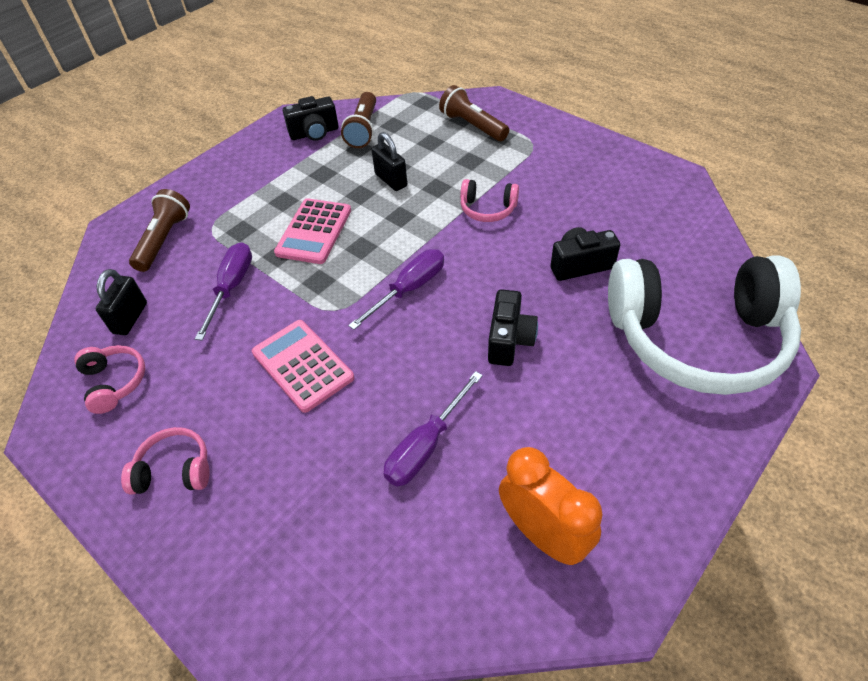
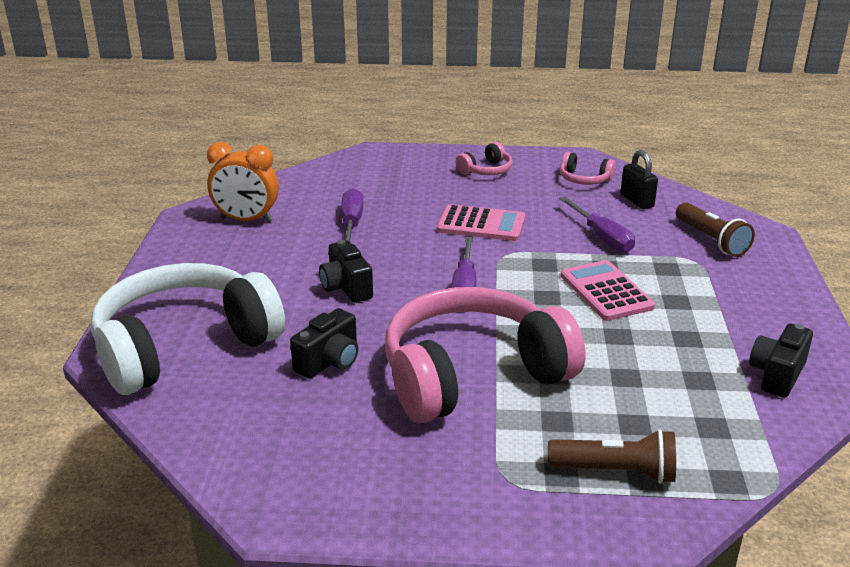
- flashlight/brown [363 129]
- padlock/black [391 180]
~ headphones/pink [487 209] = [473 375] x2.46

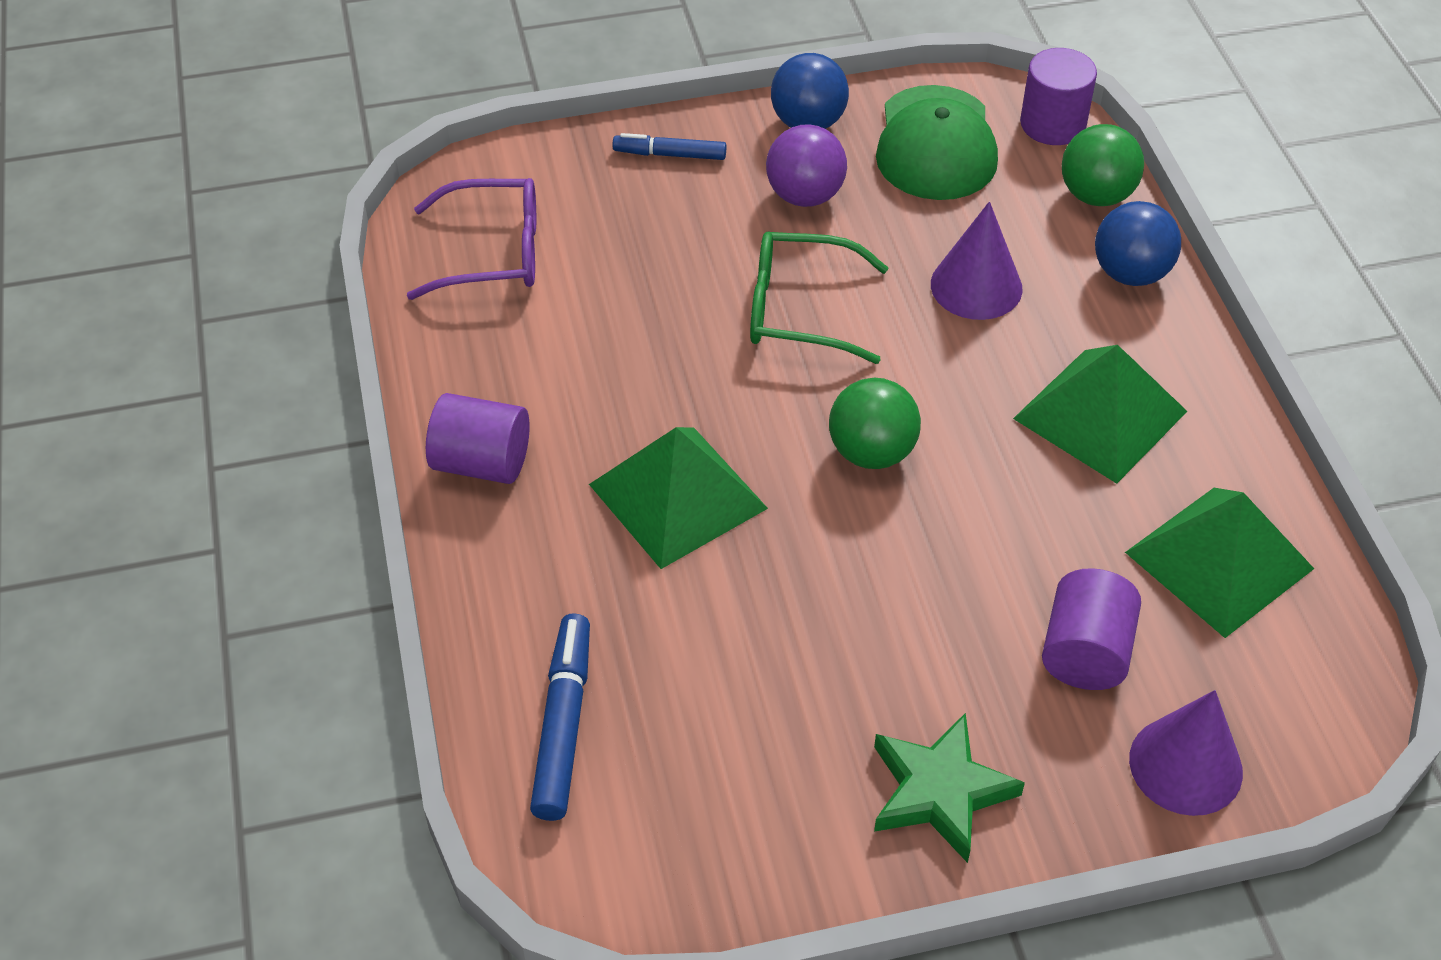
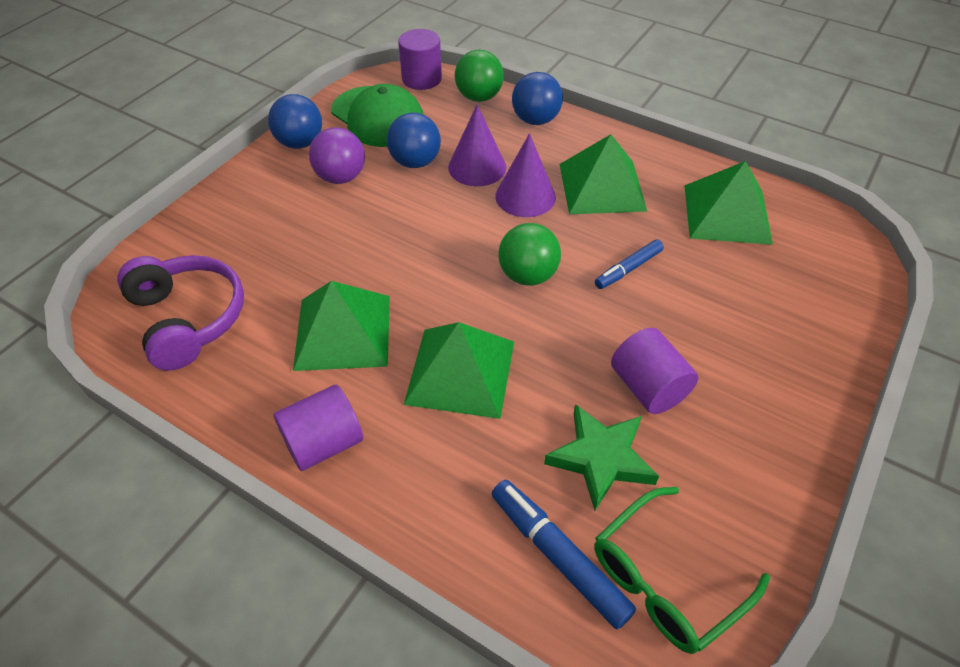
~ marker/blue [670 154] to [628 269]
~ glasses/purple [492 253] to headphones/purple [188 319]
~ glasses/green [801 310] to [666 579]
~ cylinder/purple [1085 652] to [648 387]
~ cone/purple [1185 765] to [525 196]
~ star/green [940 791] to [601 458]
+ ball/blue [415 162]
+ pyramid/green [342 331]

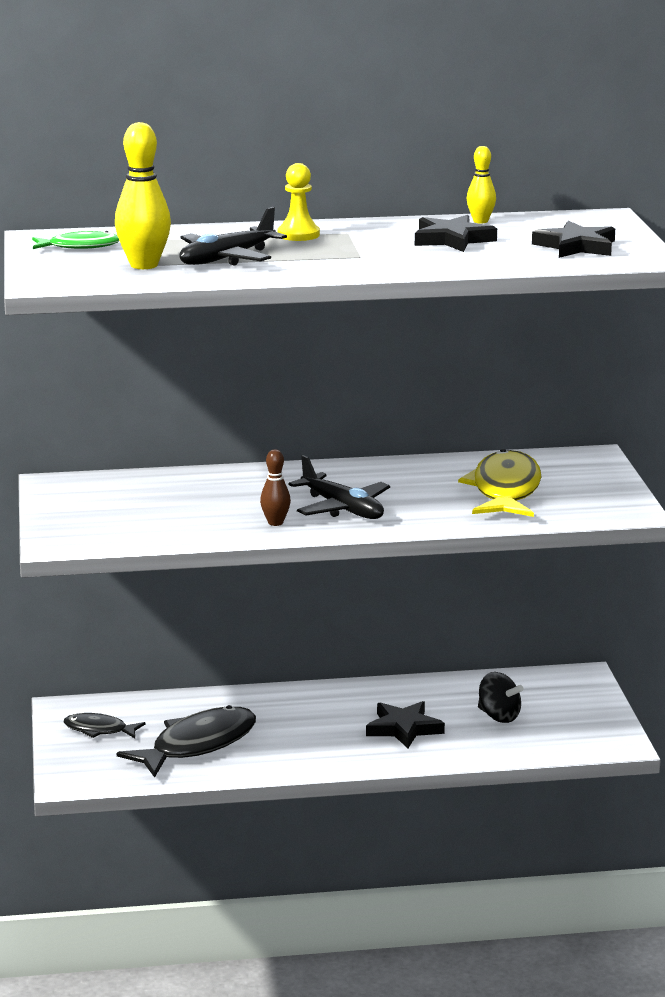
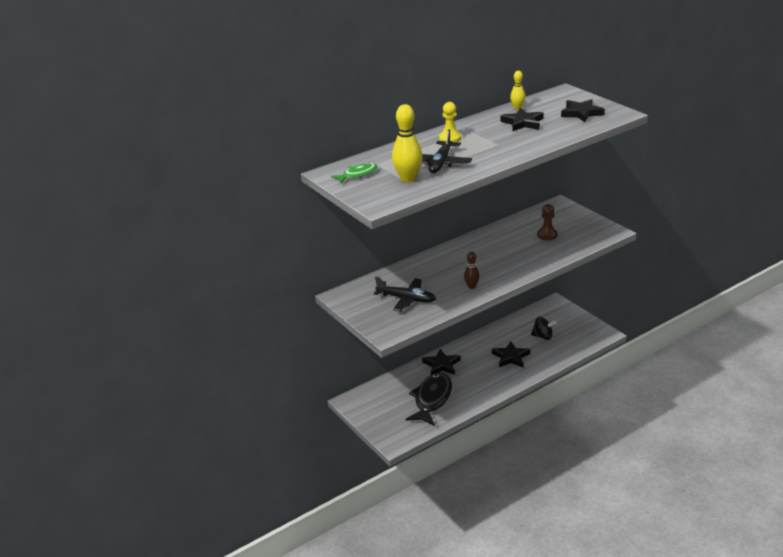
~ fish/yellow [505 490] to pawn/brown [547 235]
~ plane/black [342 508] to [406 299]
- fish/black [99 730]
+ star/black [441 365]

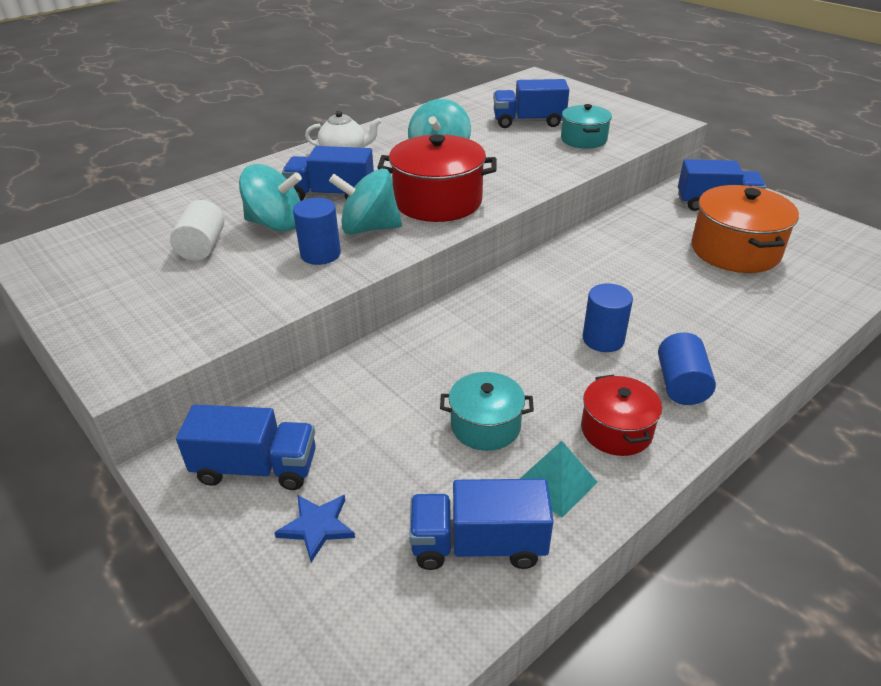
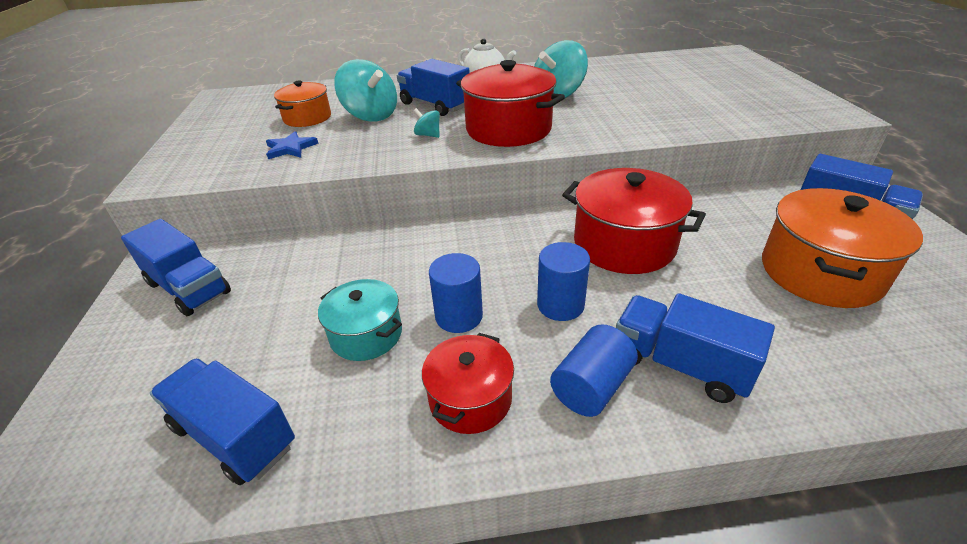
~ truck/blue [528 122] to [680 364]
- pot/turquoise [583 139]
~ spinning top/turquoise [369 228] = [428 135] x0.47
~ cylinder/blue [320 254] to [459 316]
~ cylinder/white [202 247] to pot/orange [307 118]
- pyramid/turquoise [555 483]
~ star/blue [317 527] to [290 148]
+ pot/red [624 244]

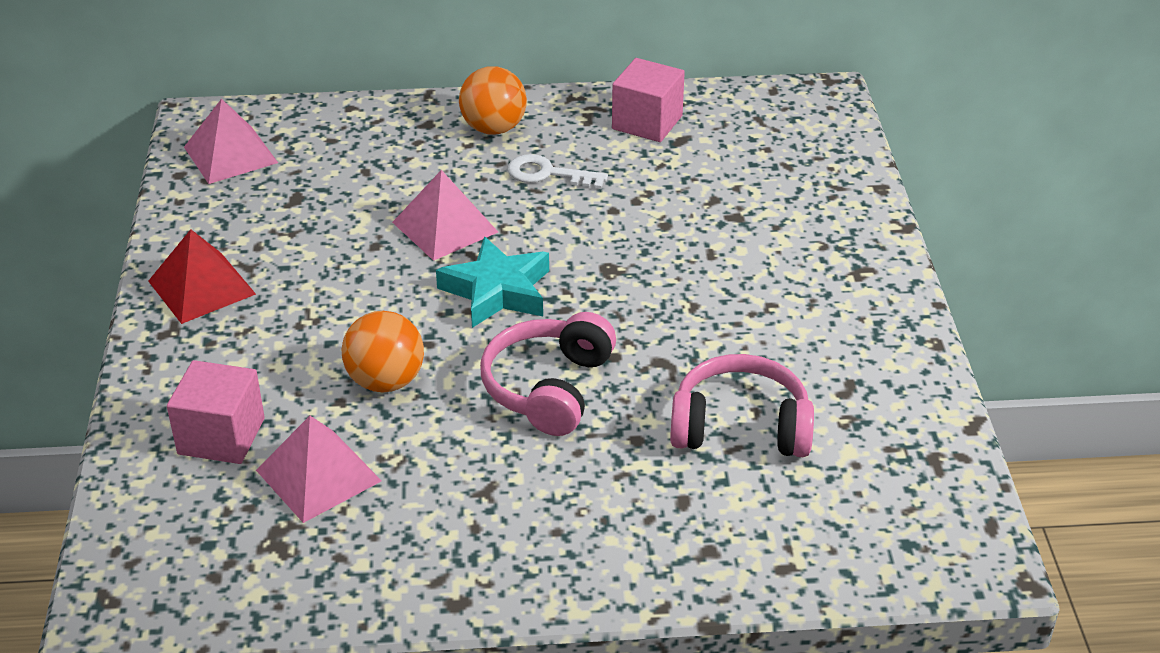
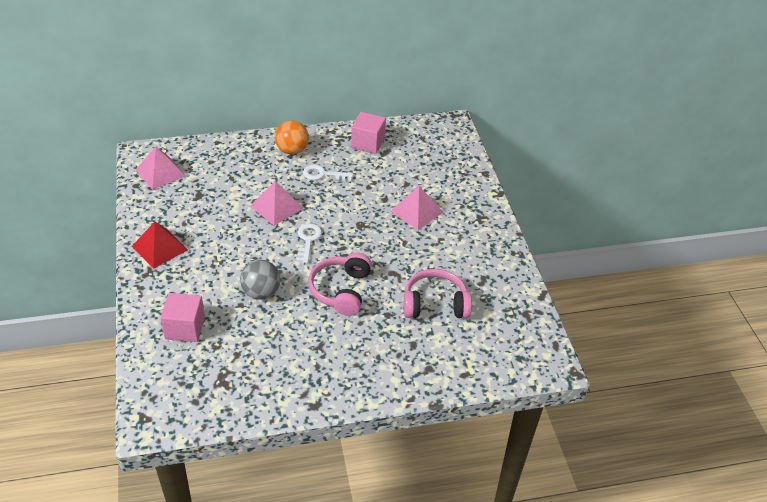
~ star/turquoise [497 291] to key/white [308 240]
~ ball/orange [386 381] to ball/grey [261 292]
~ pyramid/pink [318 475] to [416 211]

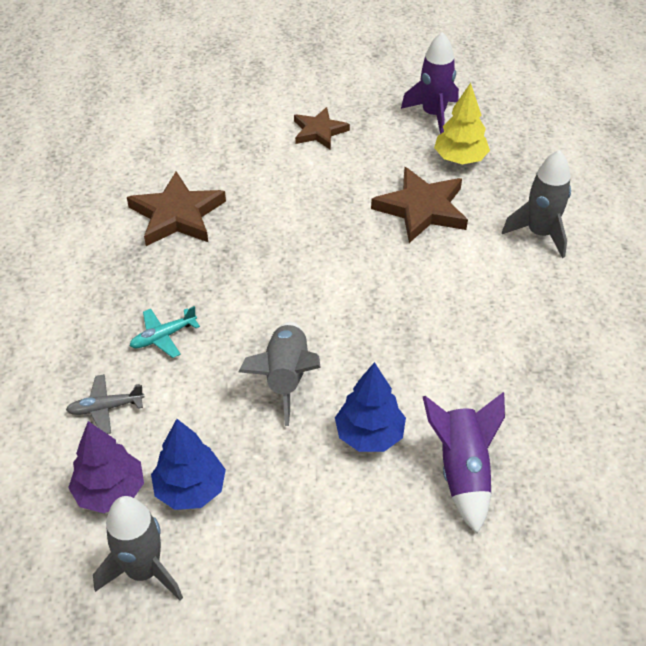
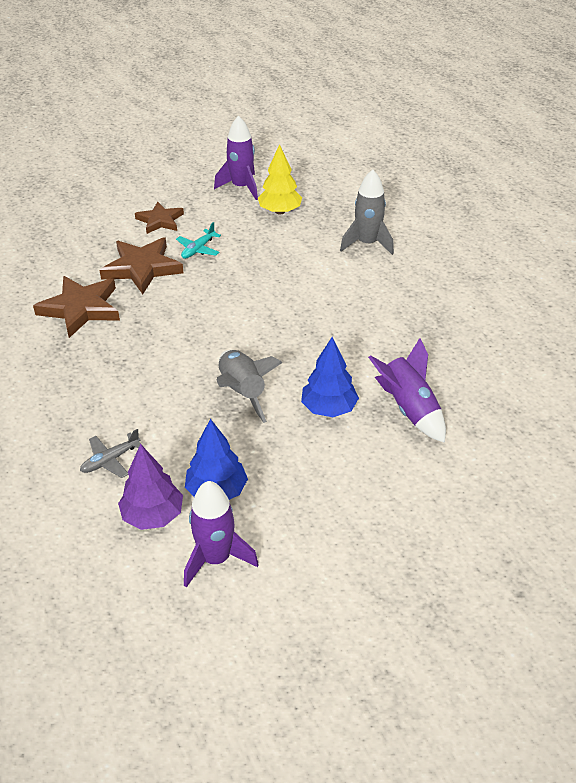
~ star/brown [422 209] to [142 268]
~ plane/turquoise [163 337] to [198 249]
~ rocket/grey [143 571] to rocket/purple [216 558]

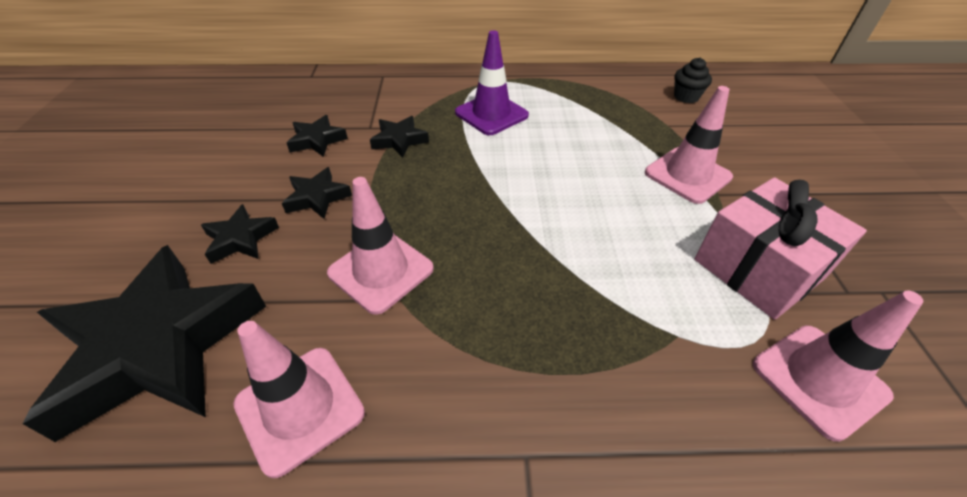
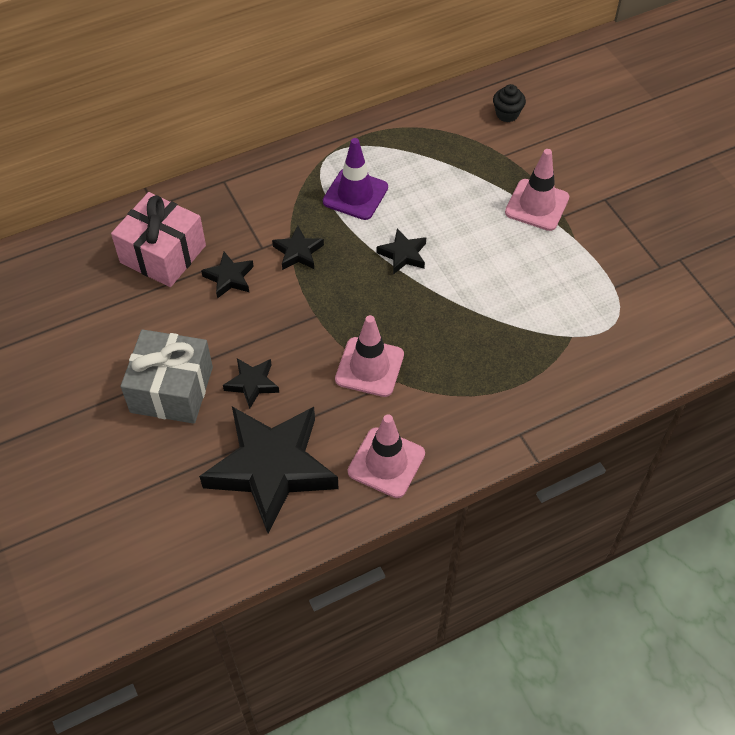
~ star/black [317 197] to [403 254]
~ gift/pink [758 268] to [163 254]
- traffic cone/pink [819 380]
+ gift/grey [171 389]

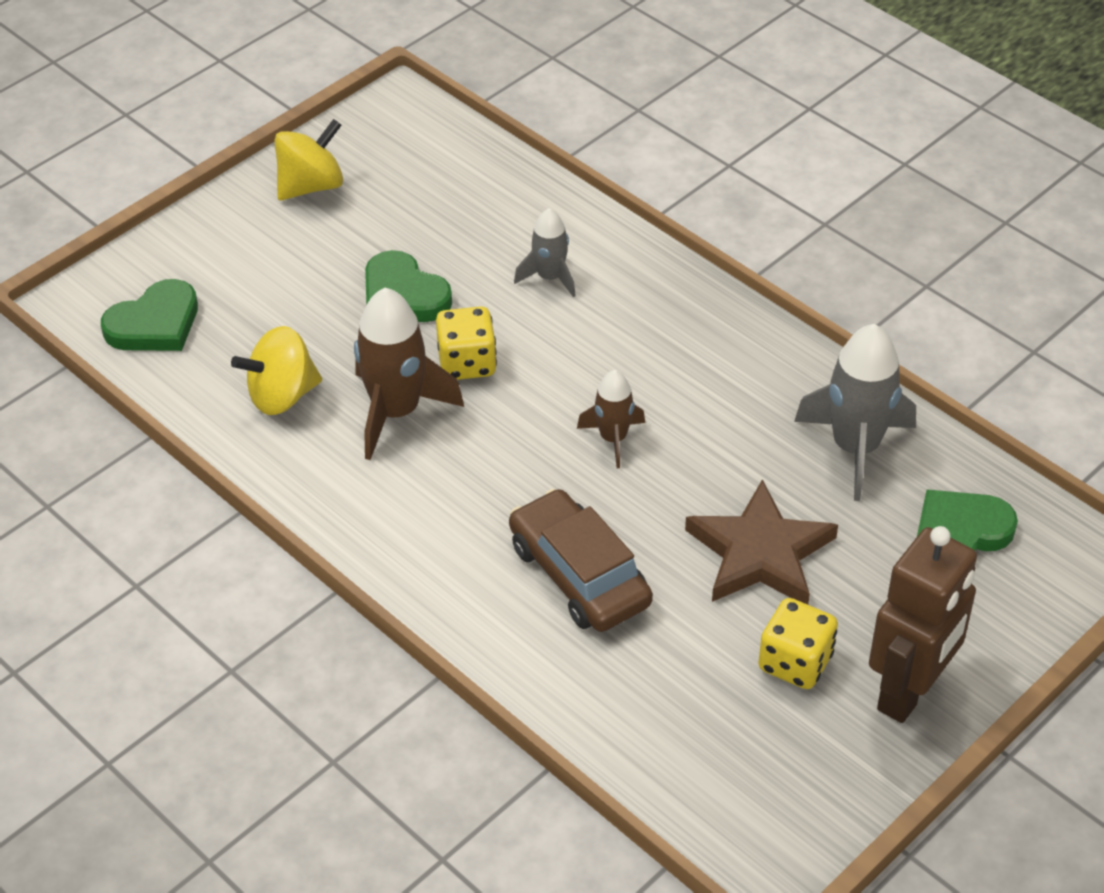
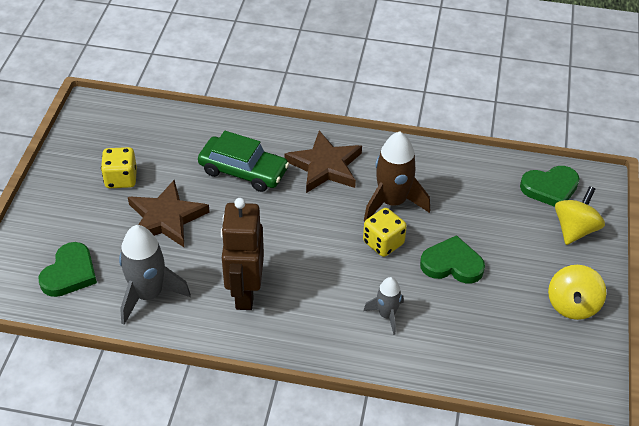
~ heart/green [154 324] = [550 188] 120 degrees counterclockwise
~ spinning top/yellow [282 395] to [575 230]
- rocket/brown [613 439]
~ car/brown [579 574] to car/green [243 171]
~ robot/brown [909 692] to [244 293]
+ star/brown [325 166]

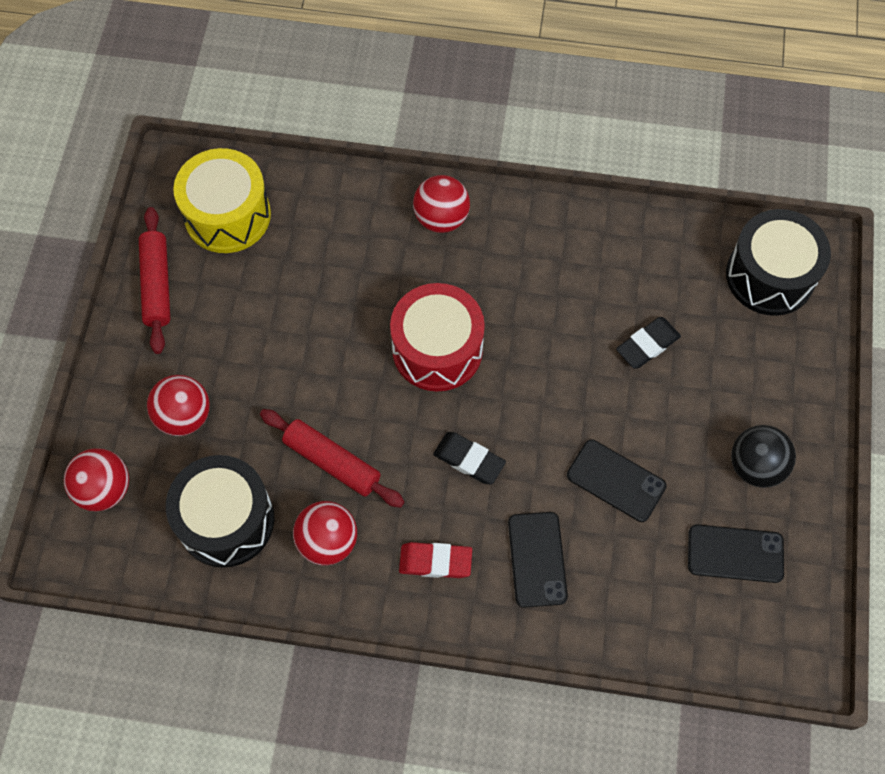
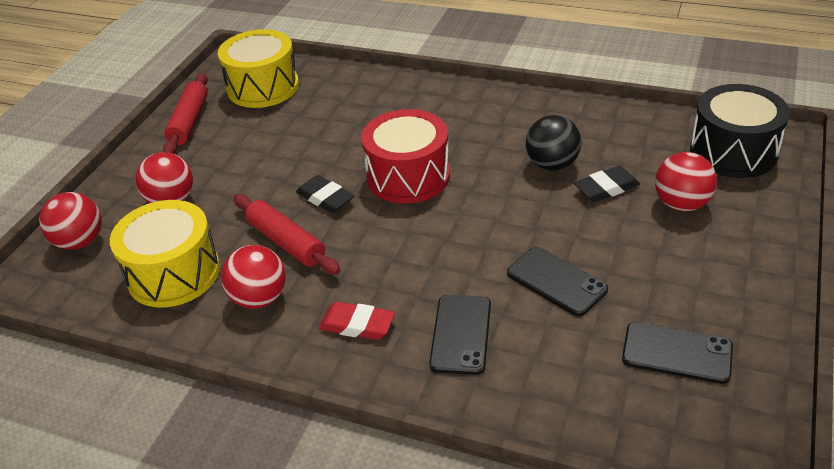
~ ball/red [441 218] to [681 204]
~ ball/black [755 466] to [552 164]
~ eraser/black [469 460] to [325 198]
~ drum/black [226 520] to drum/yellow [173 273]

